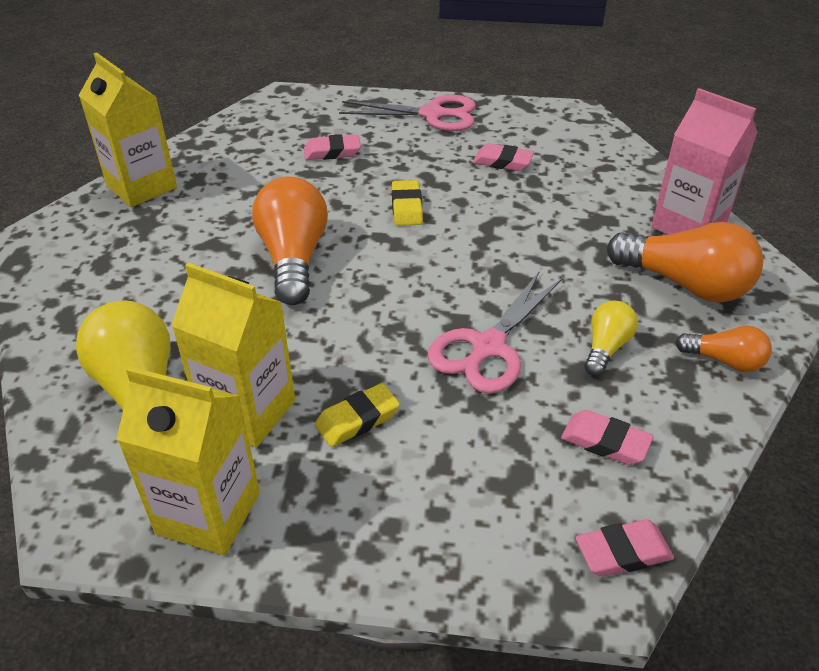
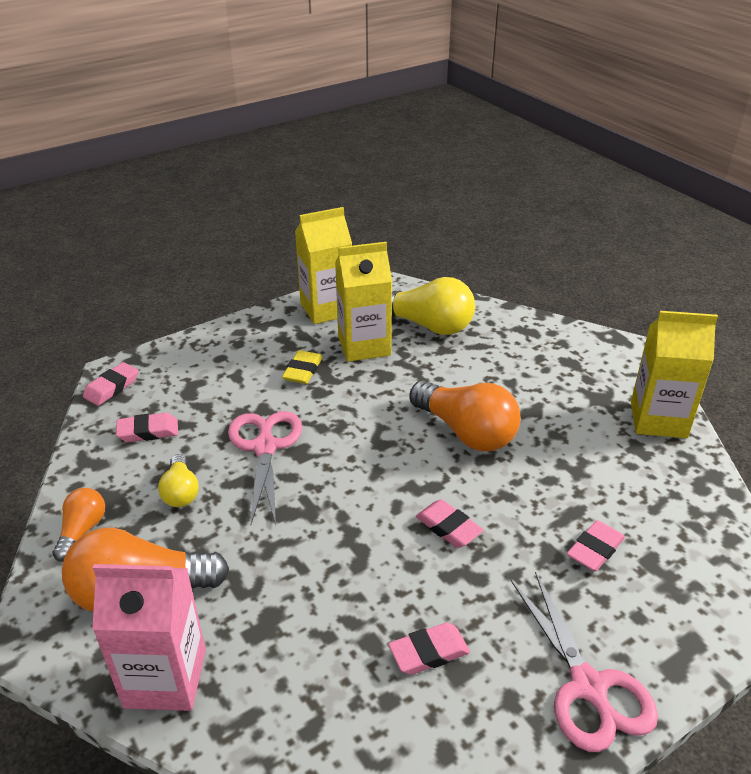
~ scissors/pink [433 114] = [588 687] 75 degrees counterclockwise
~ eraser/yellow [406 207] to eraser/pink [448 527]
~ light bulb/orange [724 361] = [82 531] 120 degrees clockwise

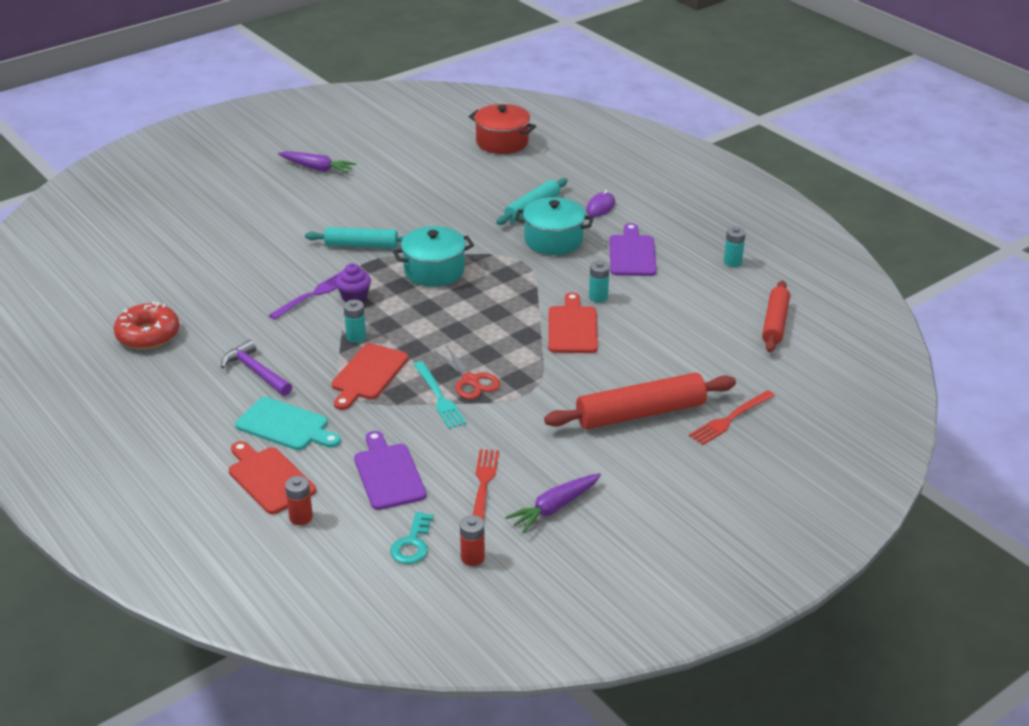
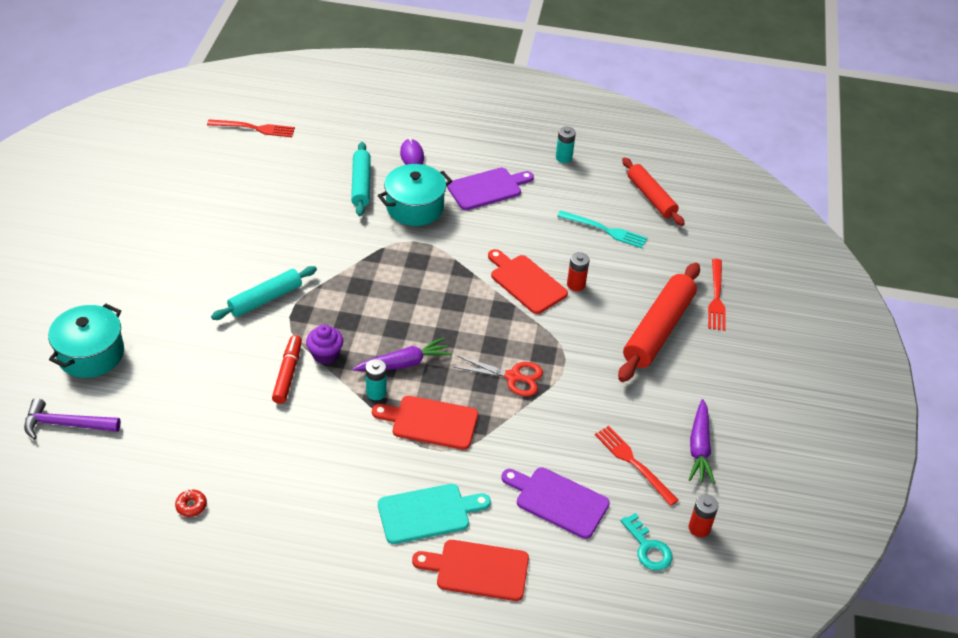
~ pot/red [502 142] to fork/red [254 128]
~ carrot/purple [317 168] to [404 363]
~ cutting board/purple [632 254] = [487 188] 105 degrees clockwise
~ pot/turquoise [434 271] to [91 354]
- battery/turquoise [598 297]
~ fork/purple [313 295] to marker/red [288 374]
~ donut/red [148 335] = [191 506] x0.43
~ hammer/purple [256 372] to [66 424]
~ cutting board/red [368 374] = [430 422] 120 degrees clockwise
~ fork/turquoise [439 397] to [605 230]
~ battery/red [301 517] to [576 284]

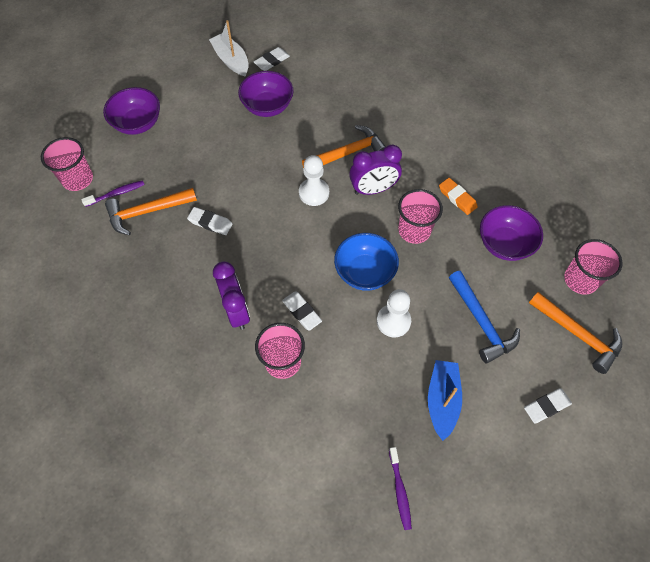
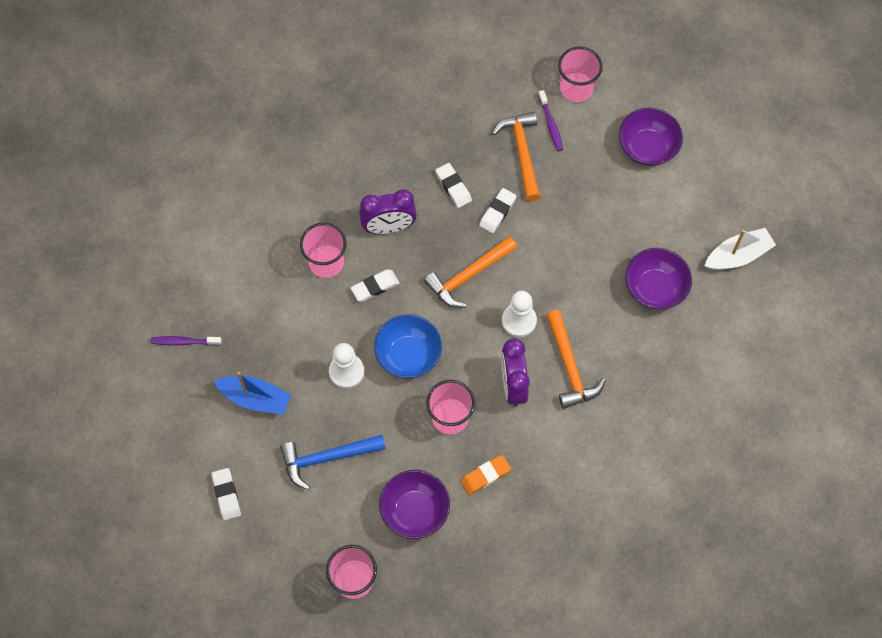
~ eraser/white [272 61] to [453 187]
~ hammer/orange [578 334] to [468 276]

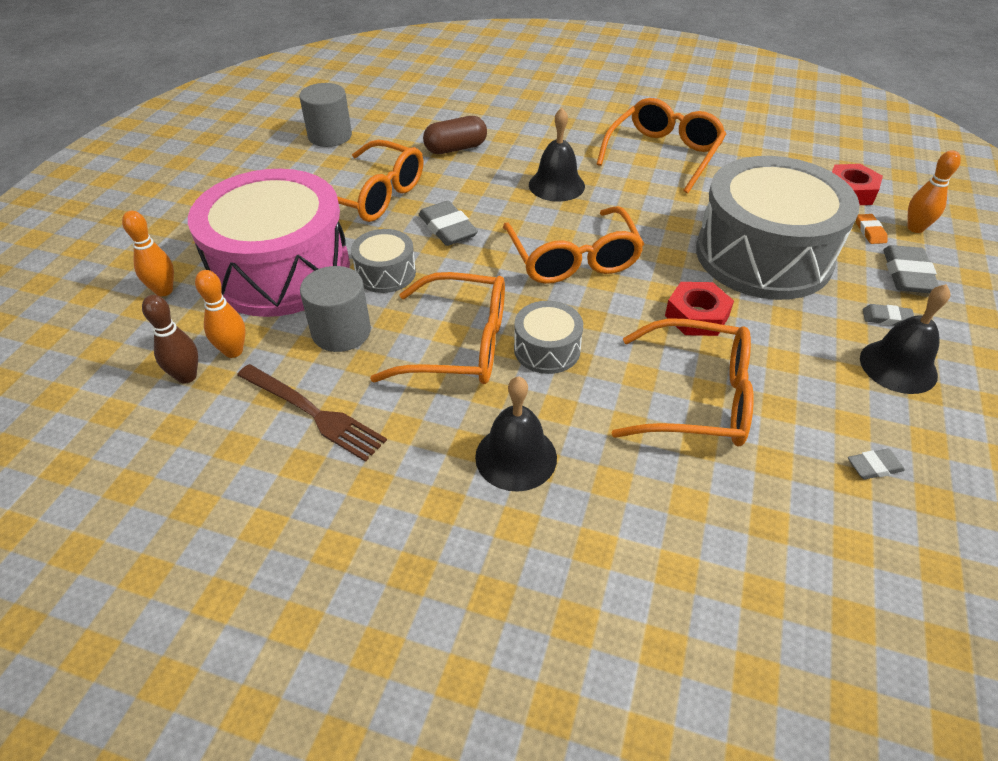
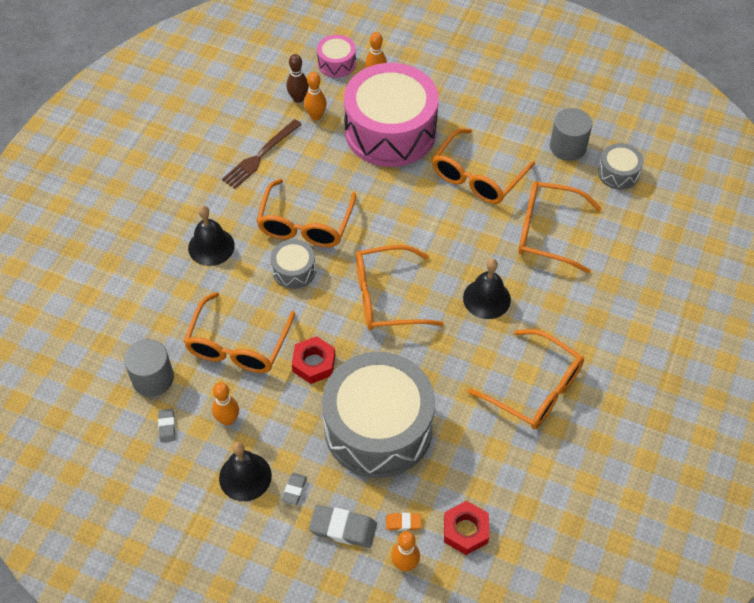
~ capsule/brown [455 148] to glasses/orange [547 232]
- eraser/grey [448 228]
~ drum/grey [385 273] to [618 173]
~ cylinder/grey [341 331] to [153 378]
+ drum/pink [336 63]
+ bowling pin/orange [228 420]

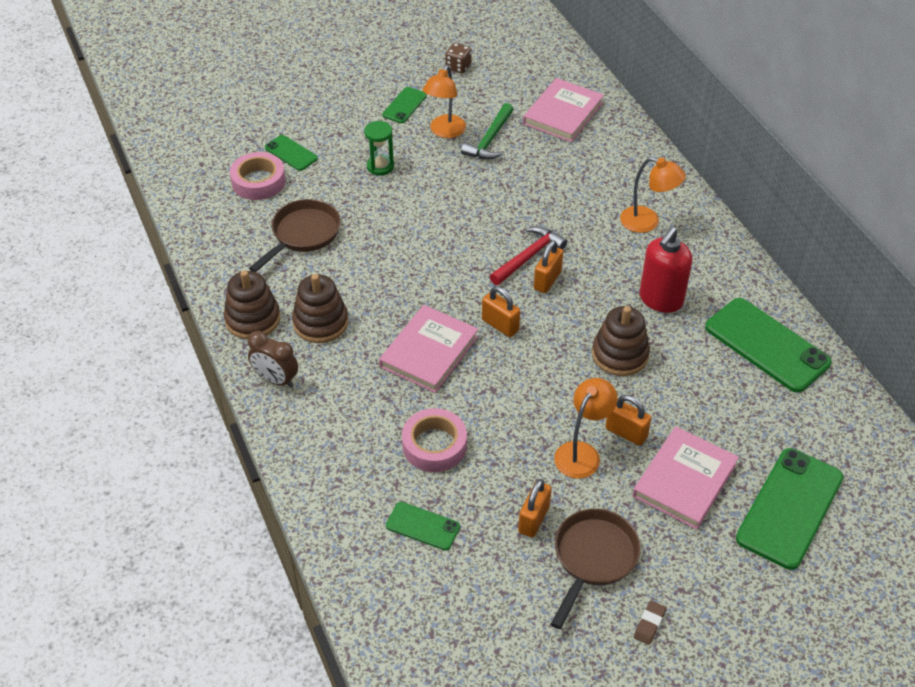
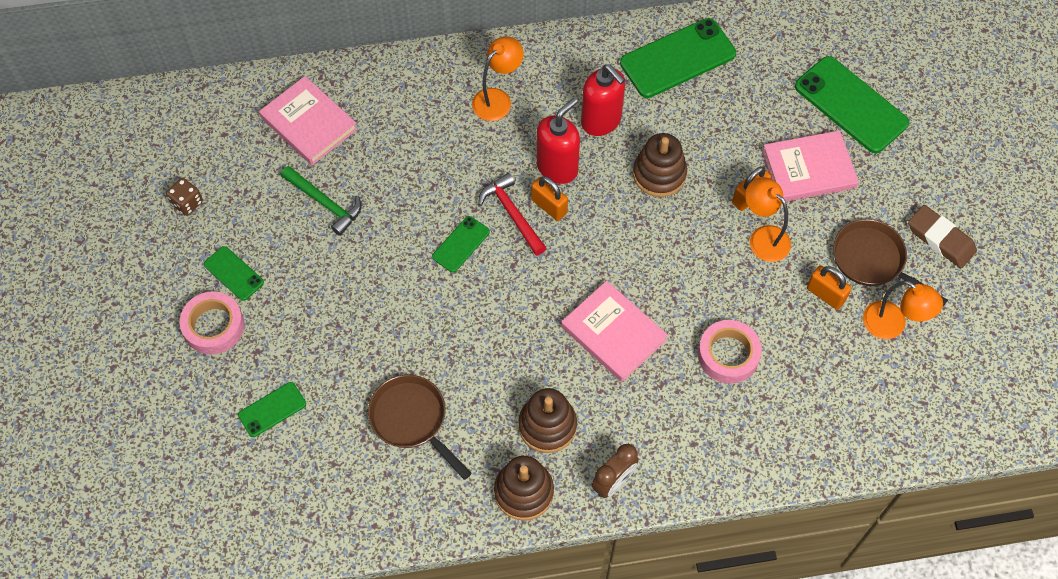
~ lamp/orange [444 132] to [892 325]
- hourglass/green [380 166]
~ tape/pink [258 181] to [214 326]
- padlock/orange [500 325]
~ book/pink [684 480] = [808 169] 60 degrees counterclockwise
~ phone/green [423 526] to [461 244]
~ eraser/brown [649 624] = [940 239] x1.97
+ soap dispenser/red [557 167]

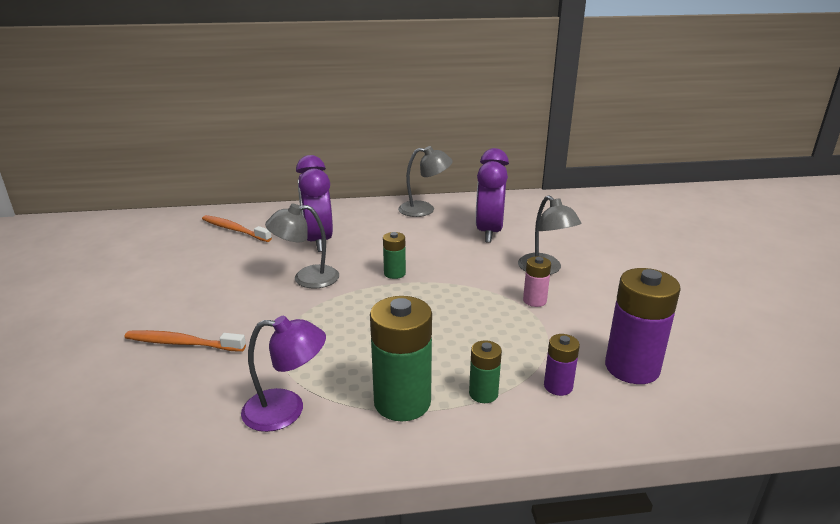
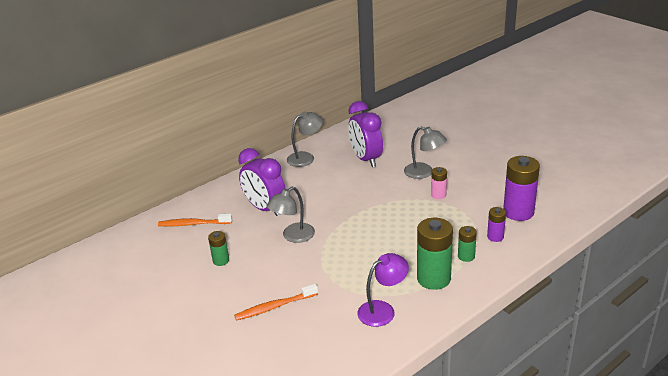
~ battery/green [394 273] to [221 260]

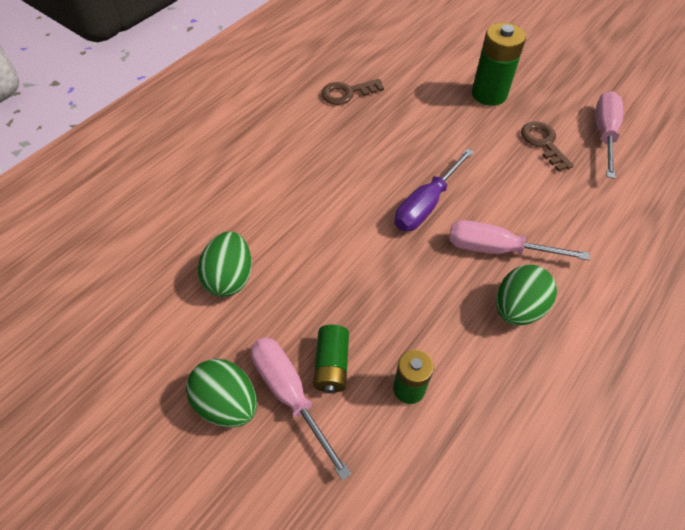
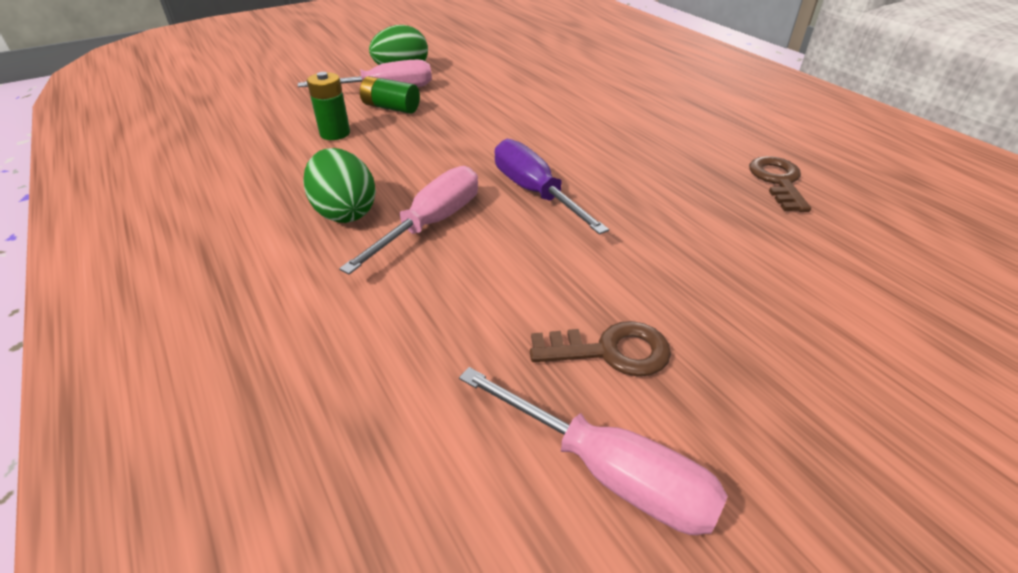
- battery/green [489 94]
- egg/green [230 278]

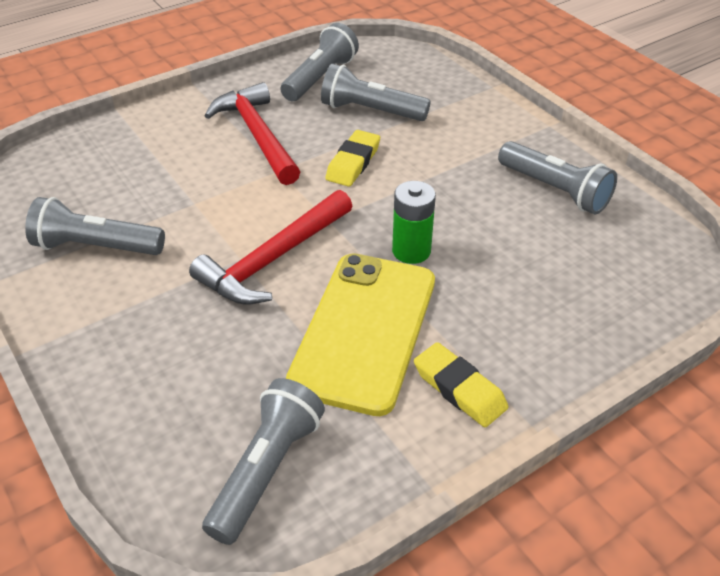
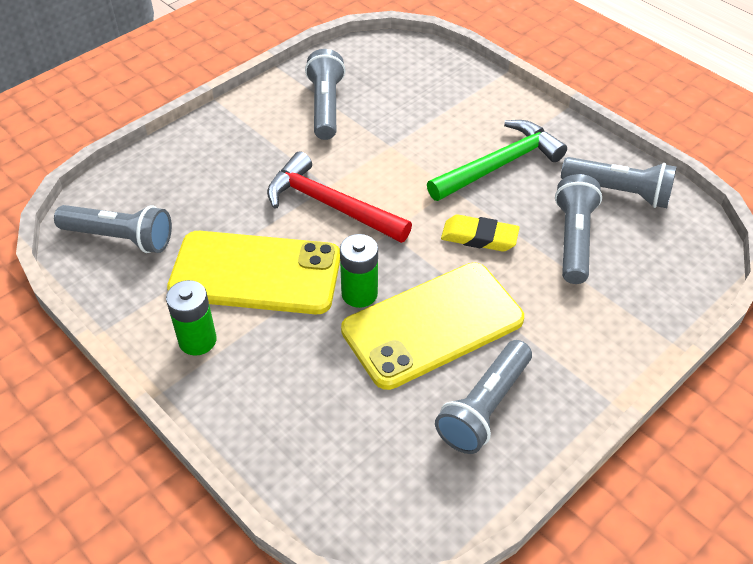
~ hammer/red [257 135] to hammer/green [499 165]
~ eraser/yellow [459 389] to battery/green [197 340]
+ phone/yellow [433 325]

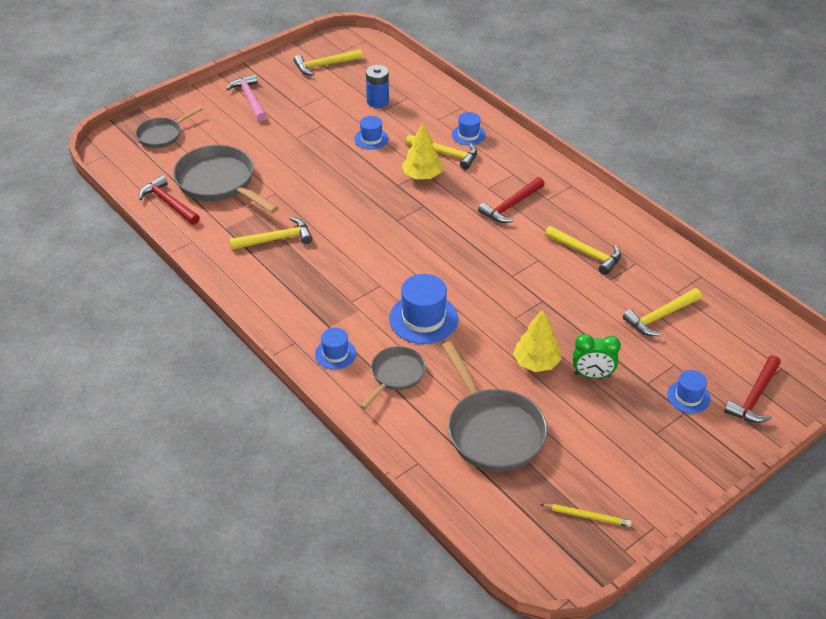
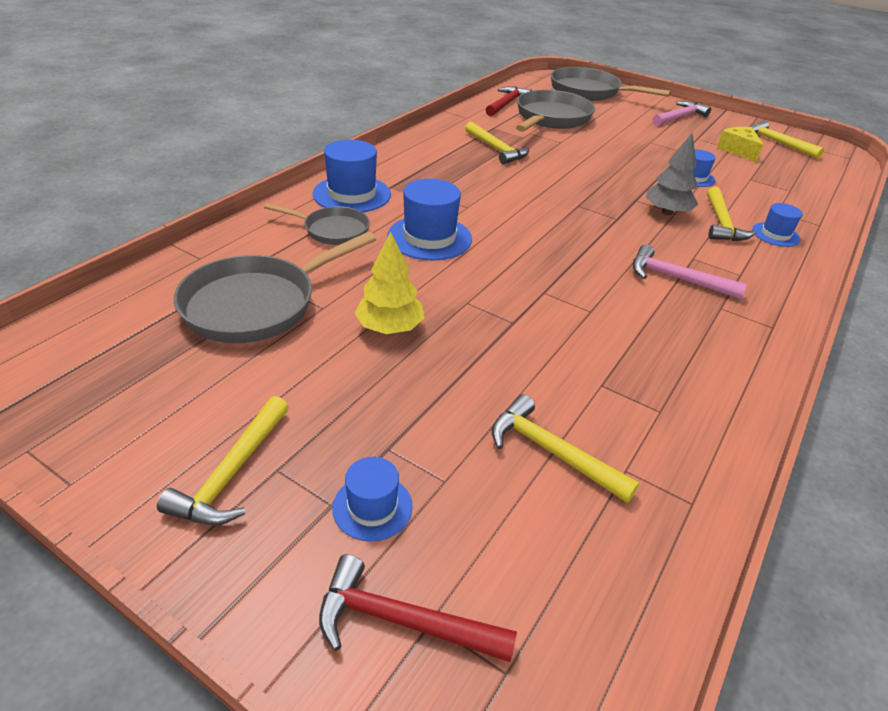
- battery/blue [377 101]
~ pan/grey [162 135] = [589 92] x1.72
~ tree/yellow [422 176] to tree/grey [667 212]
~ hammer/red [511 206] to hammer/pink [676 278]
~ hammer/yellow [586 253] to [231 473]
~ hat/blue [335 354] = [352 194] x1.72
- clock/green [592 375]
- pencil/yellow [587 516]
+ cheese/yellow [738 150]

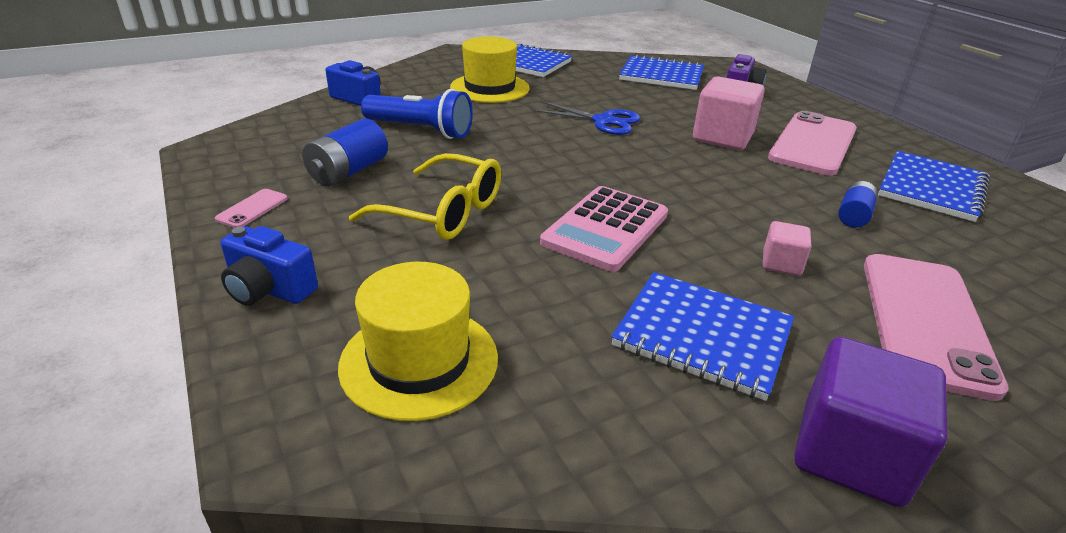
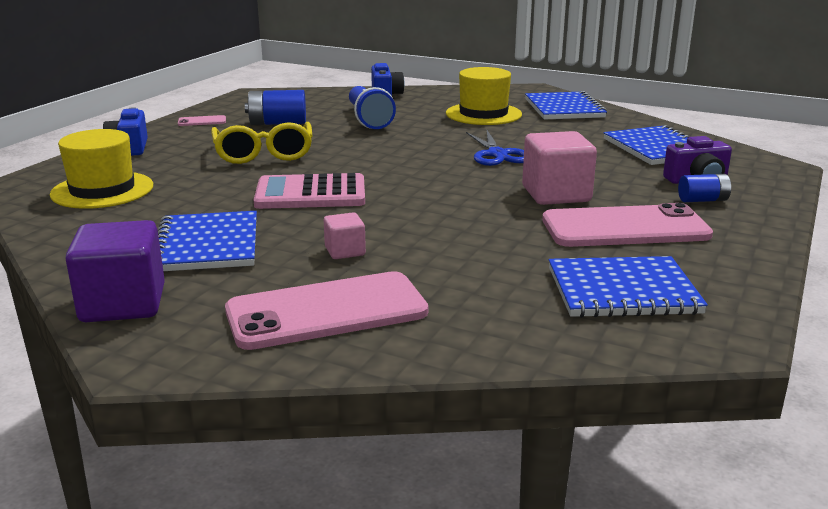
~ battery/blue [853 216] to [703 200]

